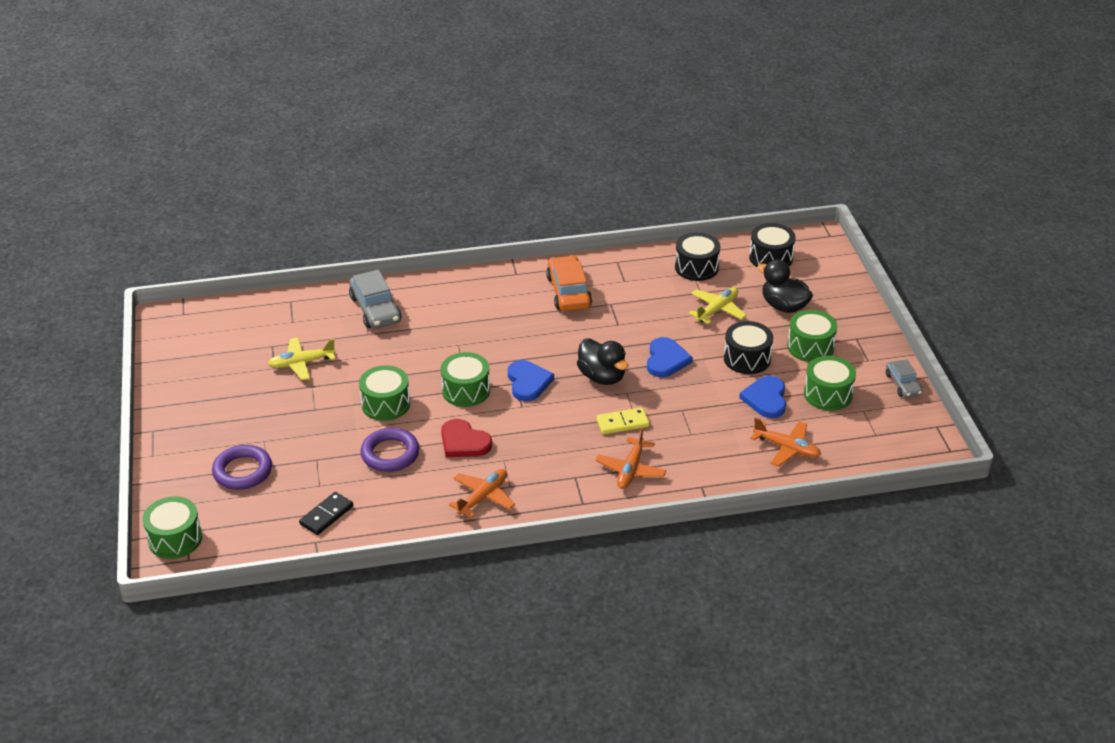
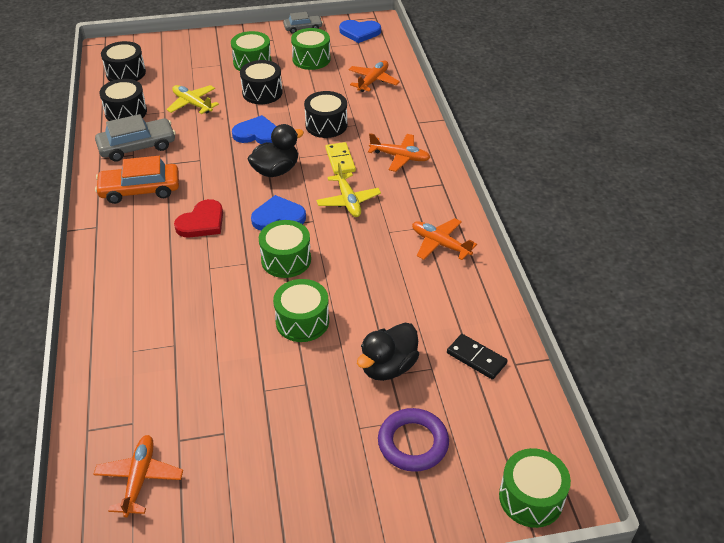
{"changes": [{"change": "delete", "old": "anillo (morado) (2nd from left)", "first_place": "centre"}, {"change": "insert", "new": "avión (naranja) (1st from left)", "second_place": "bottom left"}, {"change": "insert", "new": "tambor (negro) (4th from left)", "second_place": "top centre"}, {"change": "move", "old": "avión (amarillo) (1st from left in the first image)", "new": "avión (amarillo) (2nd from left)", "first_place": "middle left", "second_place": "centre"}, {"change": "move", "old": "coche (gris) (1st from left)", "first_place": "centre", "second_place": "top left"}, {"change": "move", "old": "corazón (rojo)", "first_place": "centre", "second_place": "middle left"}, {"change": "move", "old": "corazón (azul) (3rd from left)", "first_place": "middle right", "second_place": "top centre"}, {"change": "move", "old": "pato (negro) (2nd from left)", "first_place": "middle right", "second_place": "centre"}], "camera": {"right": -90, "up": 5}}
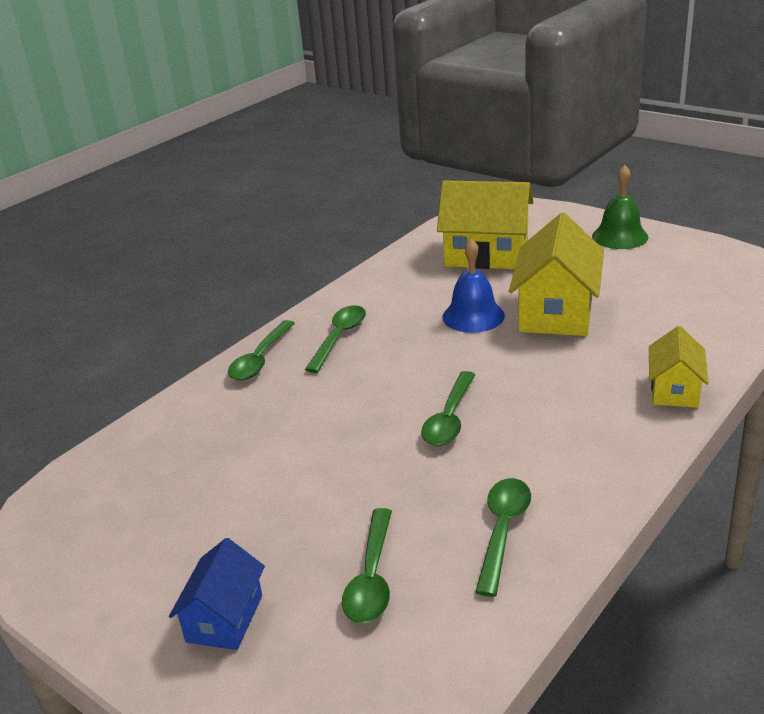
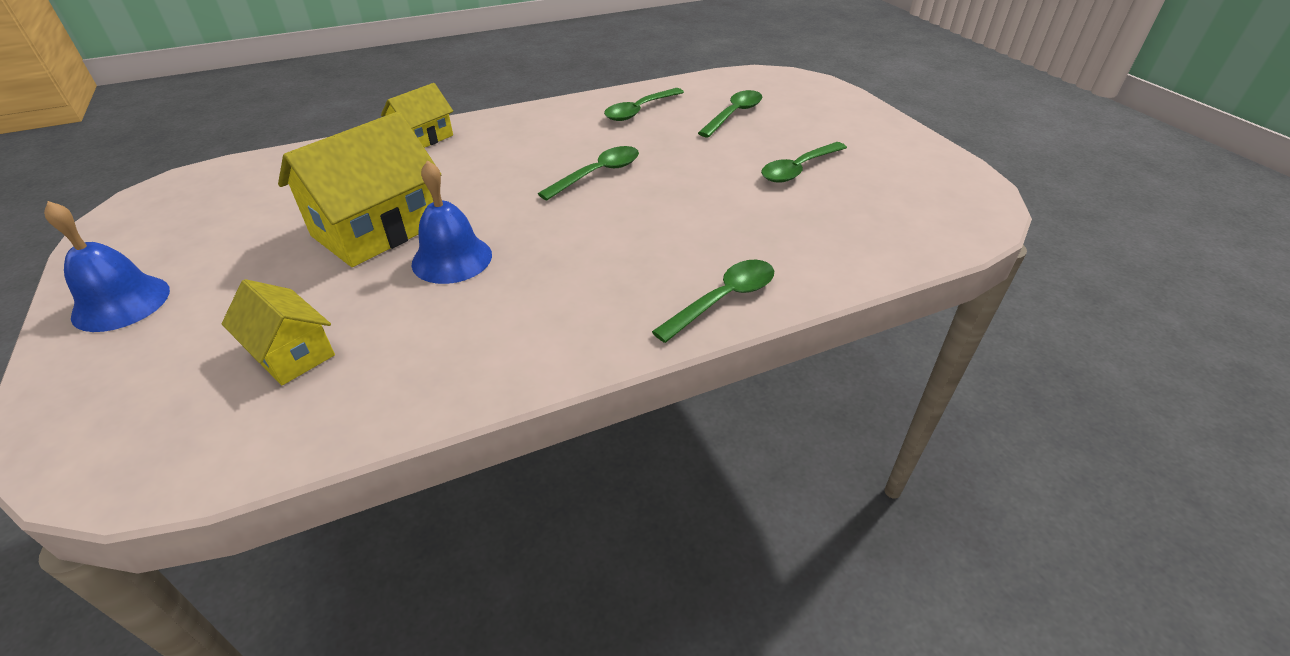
{"changes": [{"change": "delete", "old": "casa (azul)", "first_place": "bottom left"}, {"change": "move", "old": "cuchara (verde) (2nd from left in the first image)", "new": "cuchara (verde) (5th from left)", "first_place": "centre", "second_place": "top centre"}, {"change": "recolor", "old": "campana (verde)", "new": "campana (azul) (1st from left)", "first_place": "top right", "second_place": "middle left"}, {"change": "resize", "old": "casa (amarillo) (1st from left)", "first_place": "top centre", "second_place": "middle left", "factor": 0.57}], "camera": {"right": -155, "up": 10}}
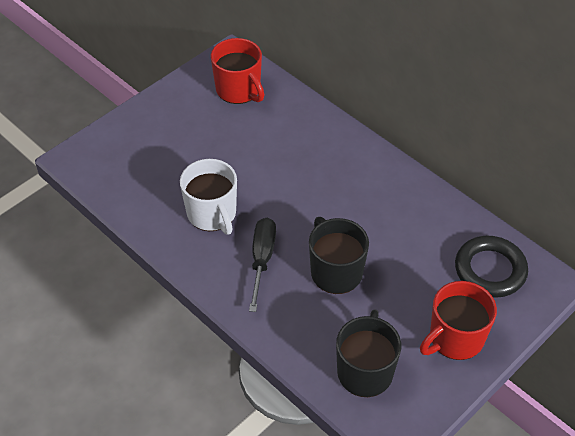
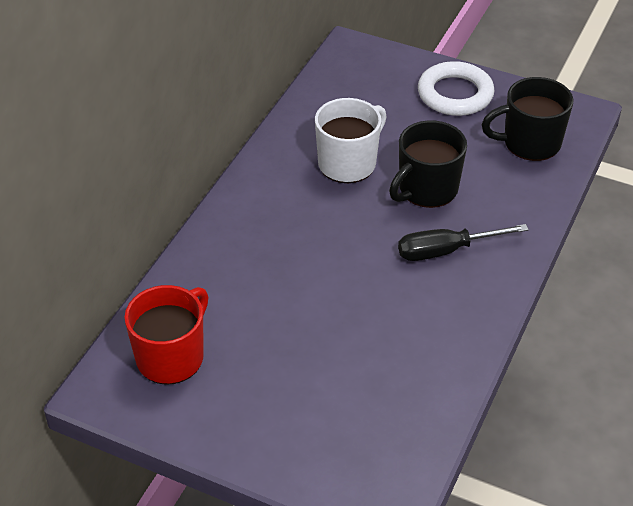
{"changes": [{"change": "delete", "old": "anillo (negro)", "first_place": "middle right"}, {"change": "move", "old": "taza (blanco)", "first_place": "centre", "second_place": "top centre"}, {"change": "replace", "old": "taza (rojo) (2nd from left)", "new": "anillo (blanco)", "first_place": "bottom right", "second_place": "top right"}], "camera": {"right": -110, "up": -5}}
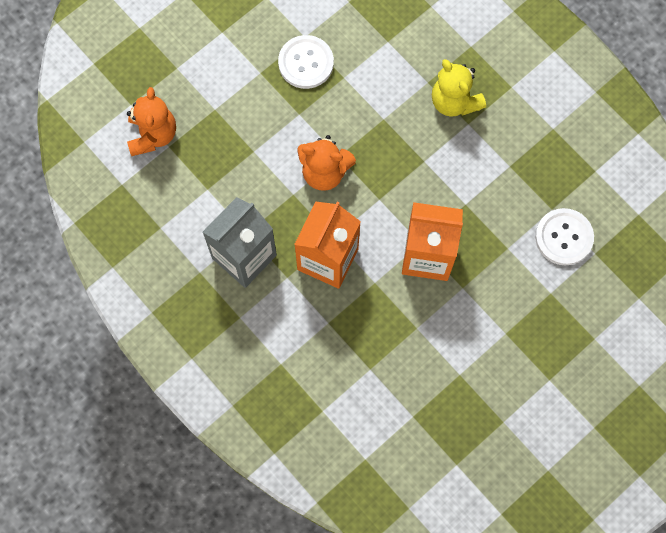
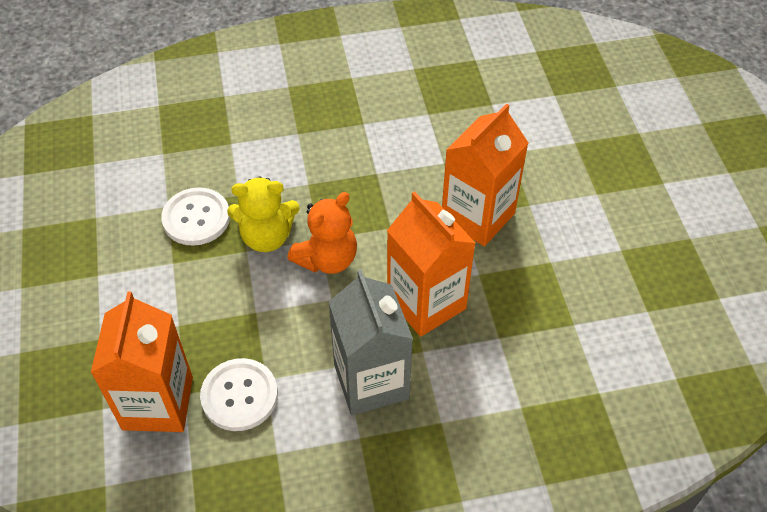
{"changes": [{"change": "move", "old": "osito (amarillo)", "first_place": "top right", "second_place": "centre"}, {"change": "move", "old": "botón (blanco) (2nd from left)", "first_place": "middle right", "second_place": "bottom left"}, {"change": "replace", "old": "osito (naranja) (1st from left)", "new": "cartón de leche (naranja) (1st from left)", "first_place": "top left", "second_place": "bottom left"}], "camera": {"right": -60, "up": -20}}
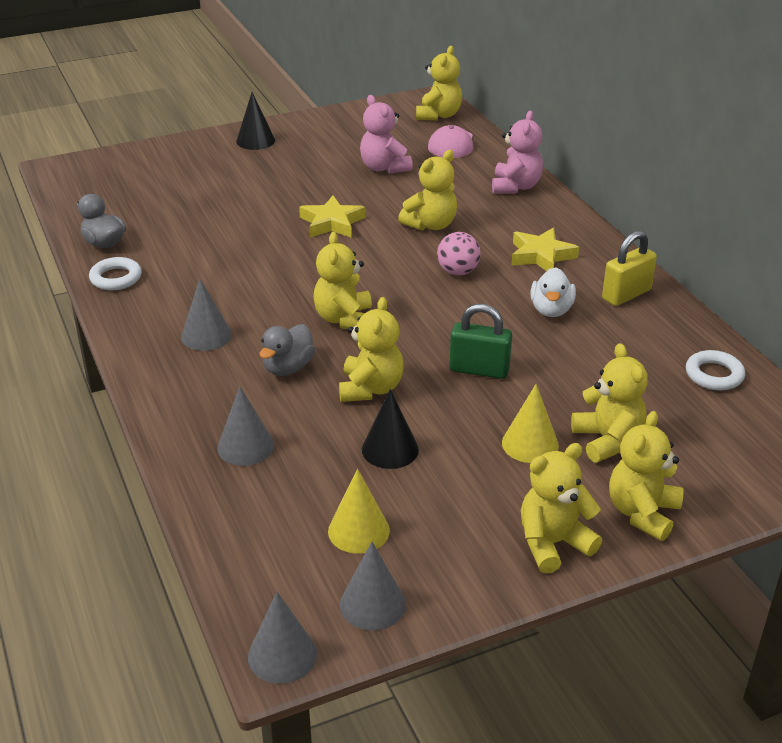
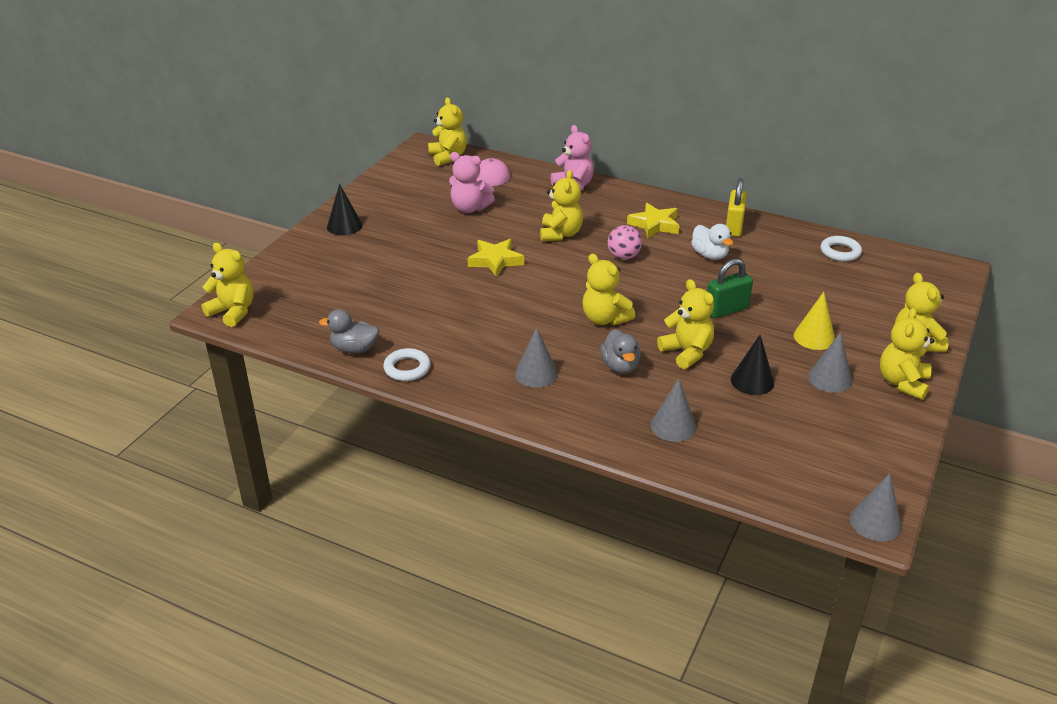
{"changes": [{"change": "delete", "old": "cono (amarillo) (1st from left)", "first_place": "bottom centre"}, {"change": "move", "old": "cono (gris) (4th from left in the first image)", "new": "cono (gris) (3rd from left)", "first_place": "bottom centre", "second_place": "middle right"}, {"change": "move", "old": "osito (amarillo) (6th from left in the first image)", "new": "osito (amarillo) (1st from left)", "first_place": "middle right", "second_place": "middle left"}], "camera": {"right": -40, "up": 0}}
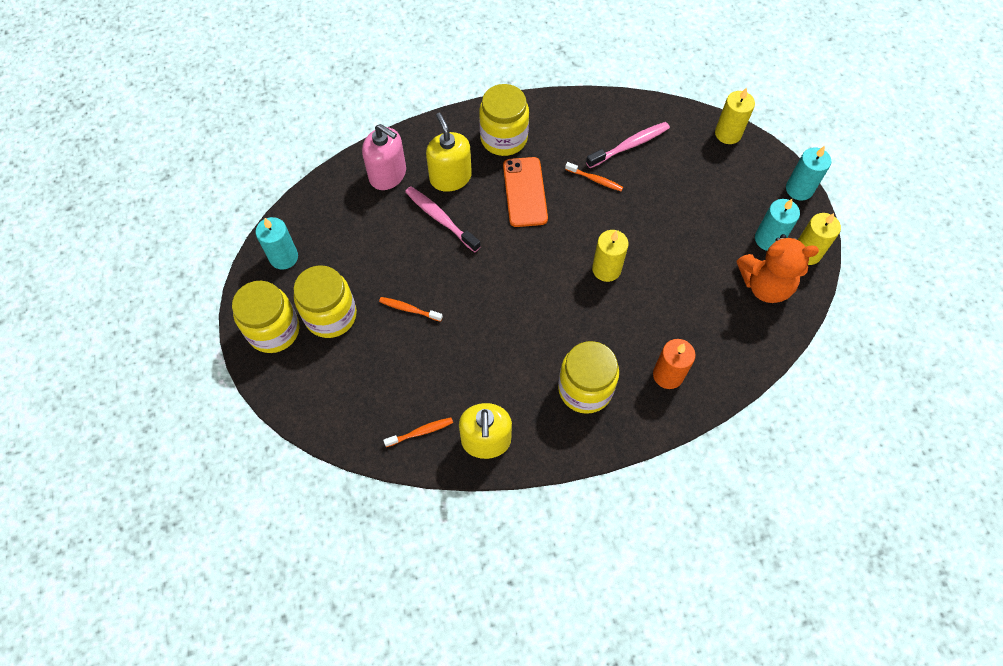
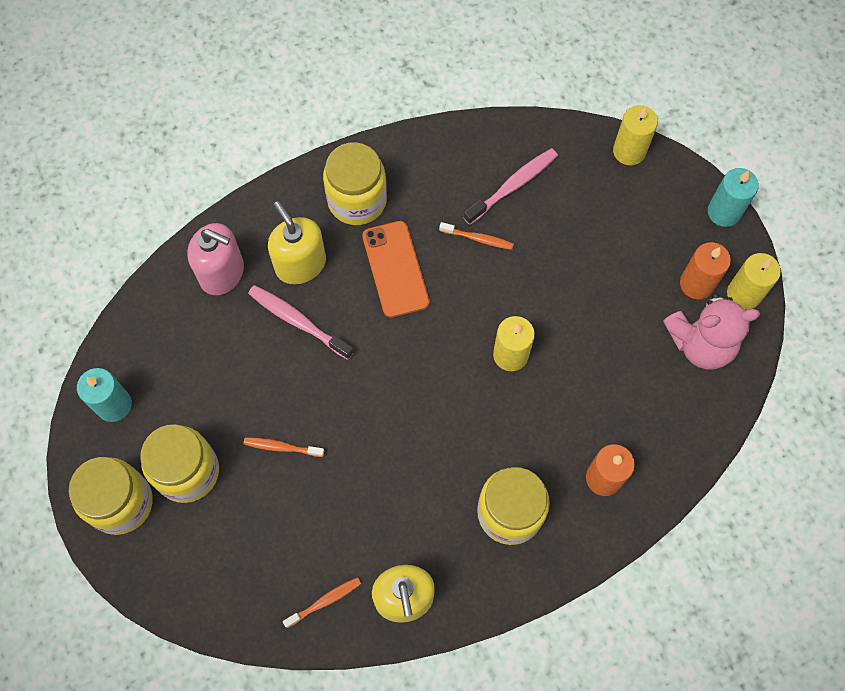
{"changes": [{"change": "recolor", "old": "osito (naranja)", "new": "osito (rosa)", "first_place": "middle right", "second_place": "middle right"}, {"change": "recolor", "old": "vela (turquesa) (2nd from left)", "new": "vela (naranja) (2nd from left)", "first_place": "middle right", "second_place": "middle right"}], "camera": {"right": -10, "up": 5}}
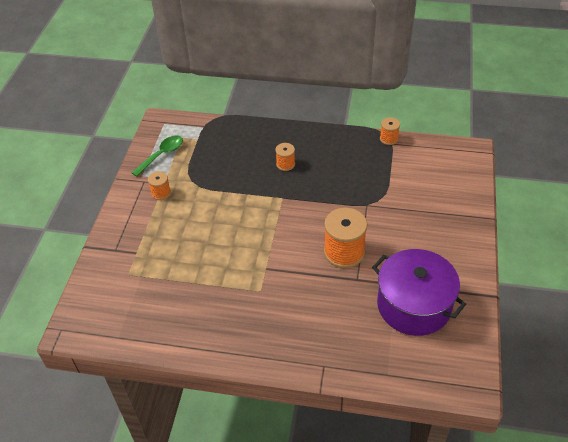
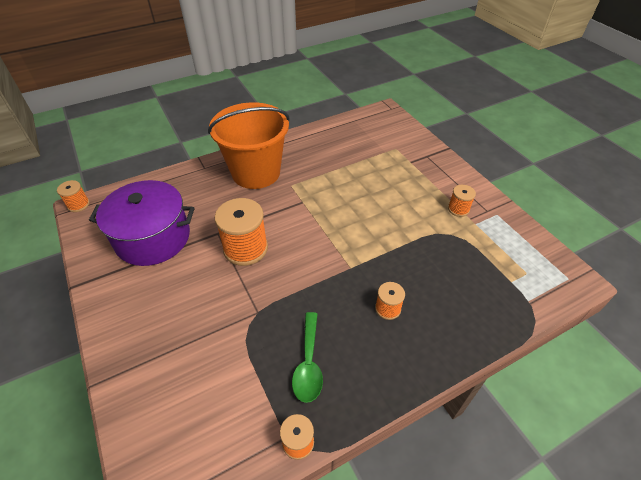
{"changes": [{"change": "insert", "new": "carrete (naranja) (1st from left)", "second_place": "middle left"}, {"change": "insert", "new": "balde (naranja)", "second_place": "top centre"}, {"change": "move", "old": "cuchara (verde)", "first_place": "middle left", "second_place": "bottom centre"}], "camera": {"right": 140, "up": 0}}
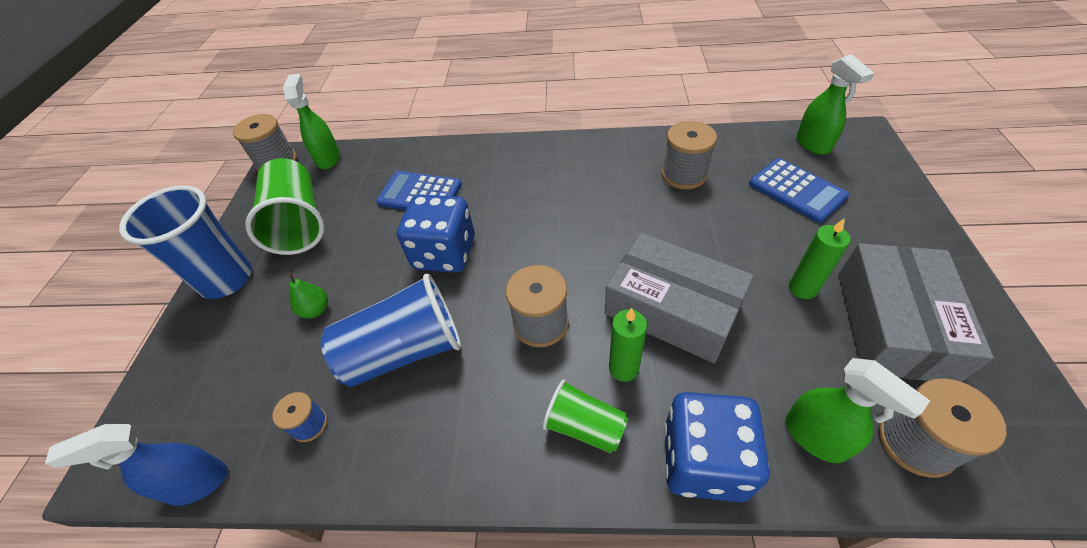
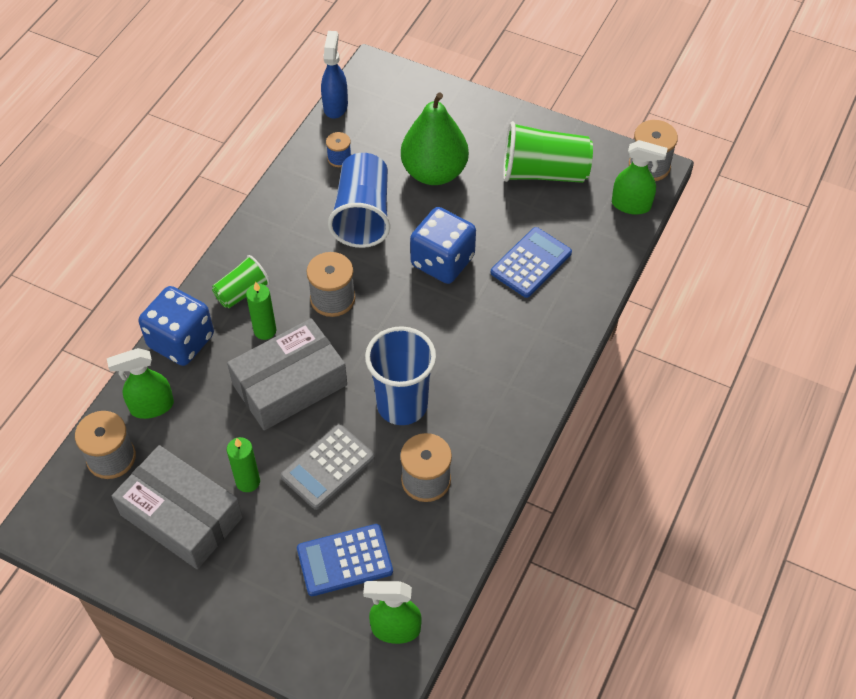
{"changes": [{"change": "insert", "new": "calculadora (gris)", "second_place": "bottom centre"}, {"change": "move", "old": "vaso (azul) (1st from left in the first image)", "new": "vaso (azul) (2nd from left)", "first_place": "middle left", "second_place": "centre"}, {"change": "resize", "old": "pera (verde)", "first_place": "middle left", "second_place": "top centre", "factor": 2.46}], "camera": {"right": 110, "up": 5}}
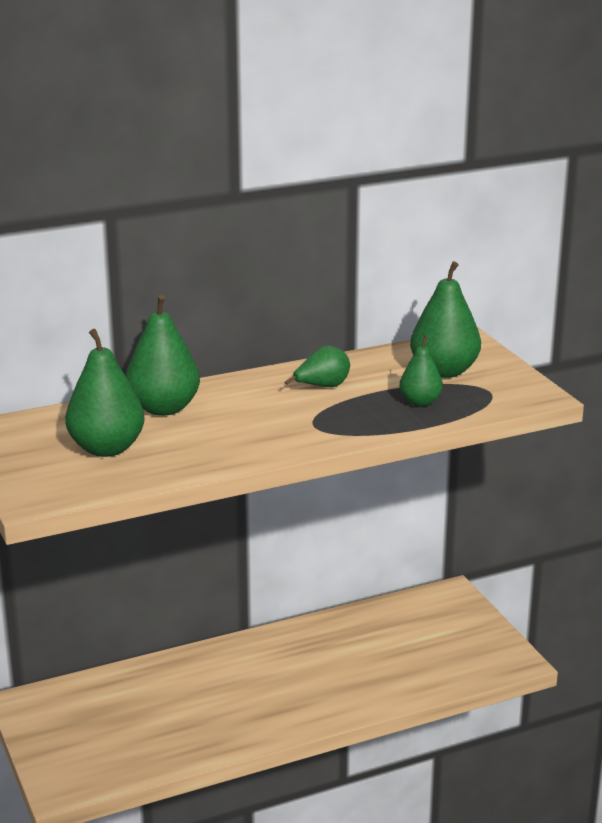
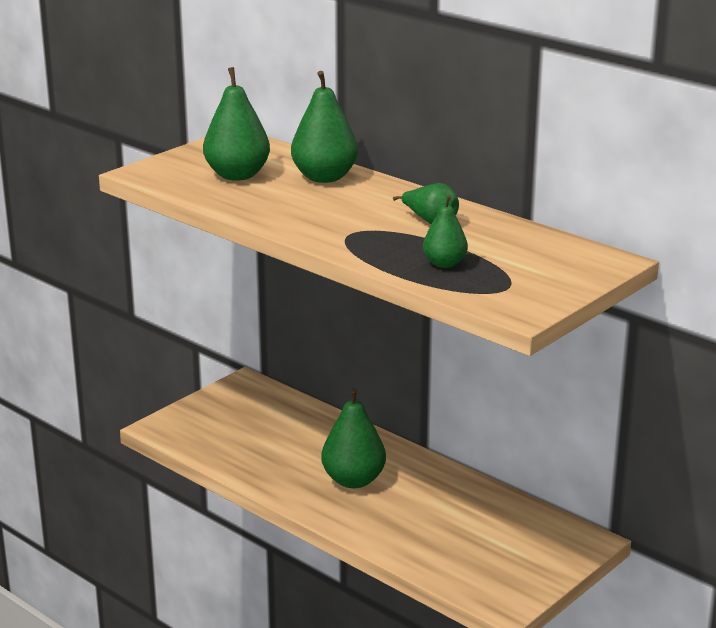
{"changes": [{"change": "move", "old": "pera (verde) (5th from left in the first image)", "new": "pera (verde) (3rd from left)", "first_place": "middle right", "second_place": "bottom centre"}], "camera": {"right": 65, "up": 0}}
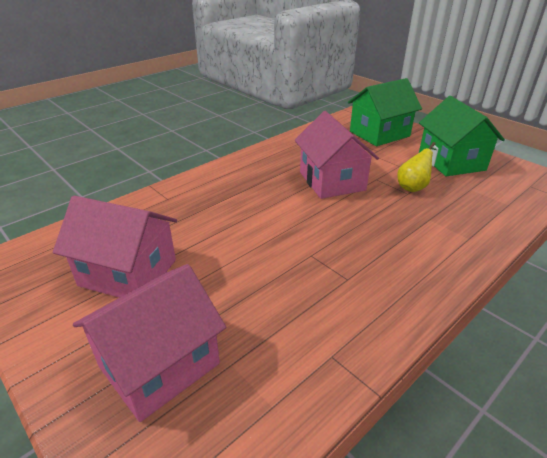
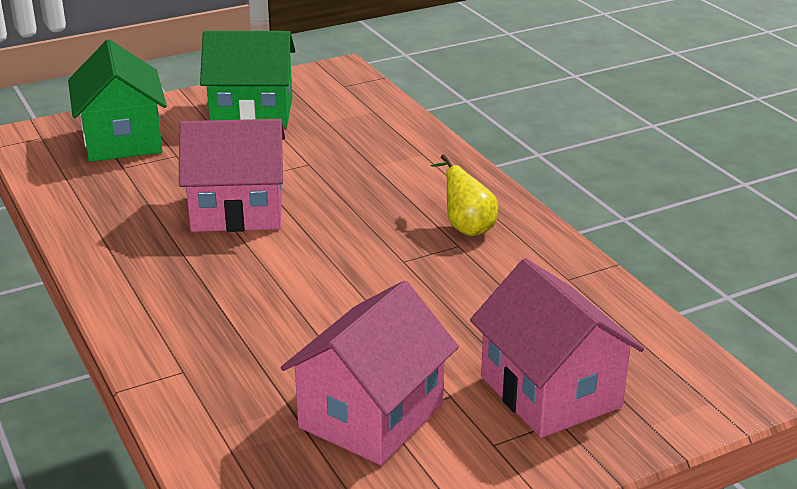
{"changes": [{"change": "move", "old": "pera (amarillo)", "first_place": "middle right", "second_place": "centre"}], "camera": {"right": -75, "up": -5}}
